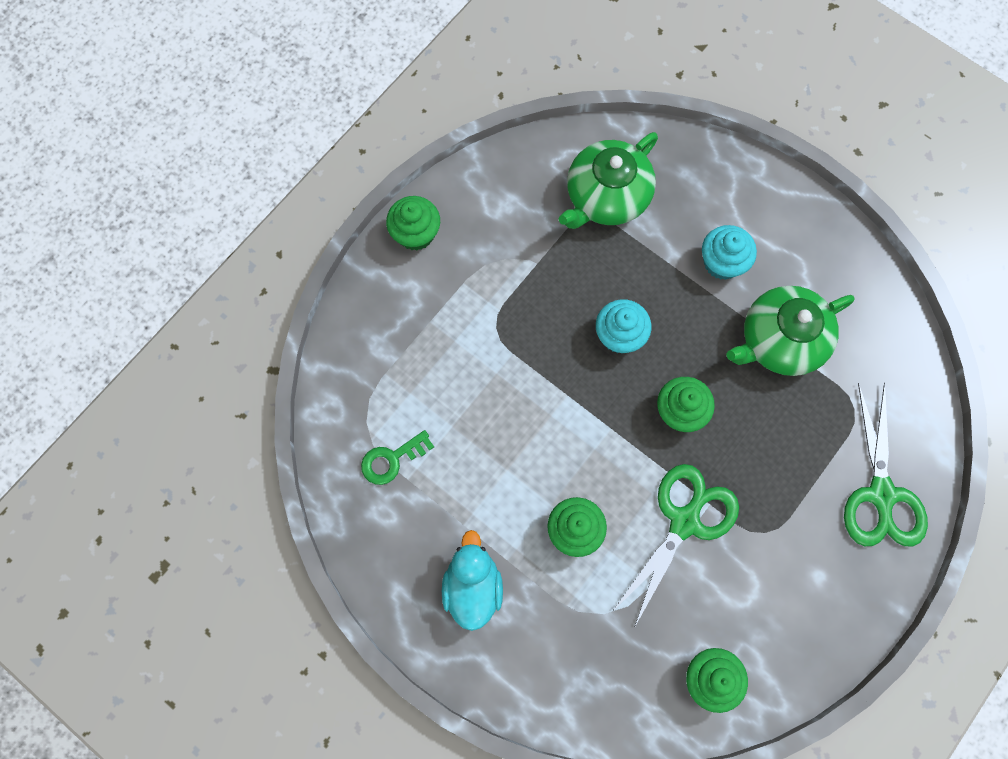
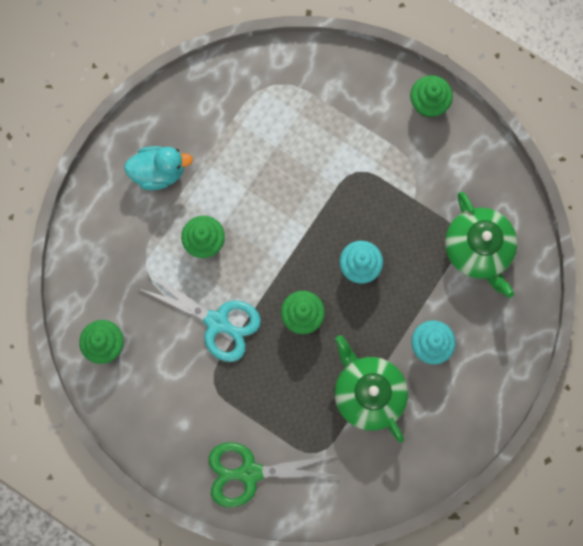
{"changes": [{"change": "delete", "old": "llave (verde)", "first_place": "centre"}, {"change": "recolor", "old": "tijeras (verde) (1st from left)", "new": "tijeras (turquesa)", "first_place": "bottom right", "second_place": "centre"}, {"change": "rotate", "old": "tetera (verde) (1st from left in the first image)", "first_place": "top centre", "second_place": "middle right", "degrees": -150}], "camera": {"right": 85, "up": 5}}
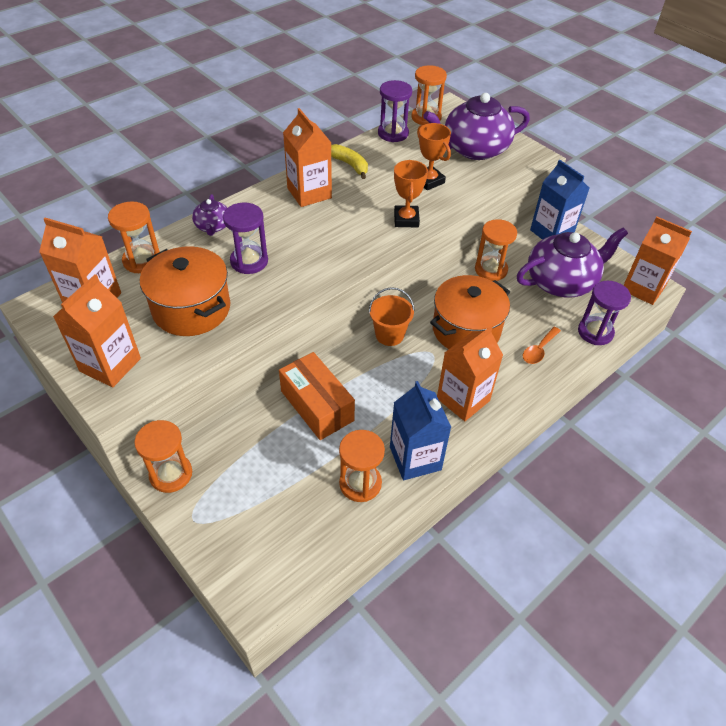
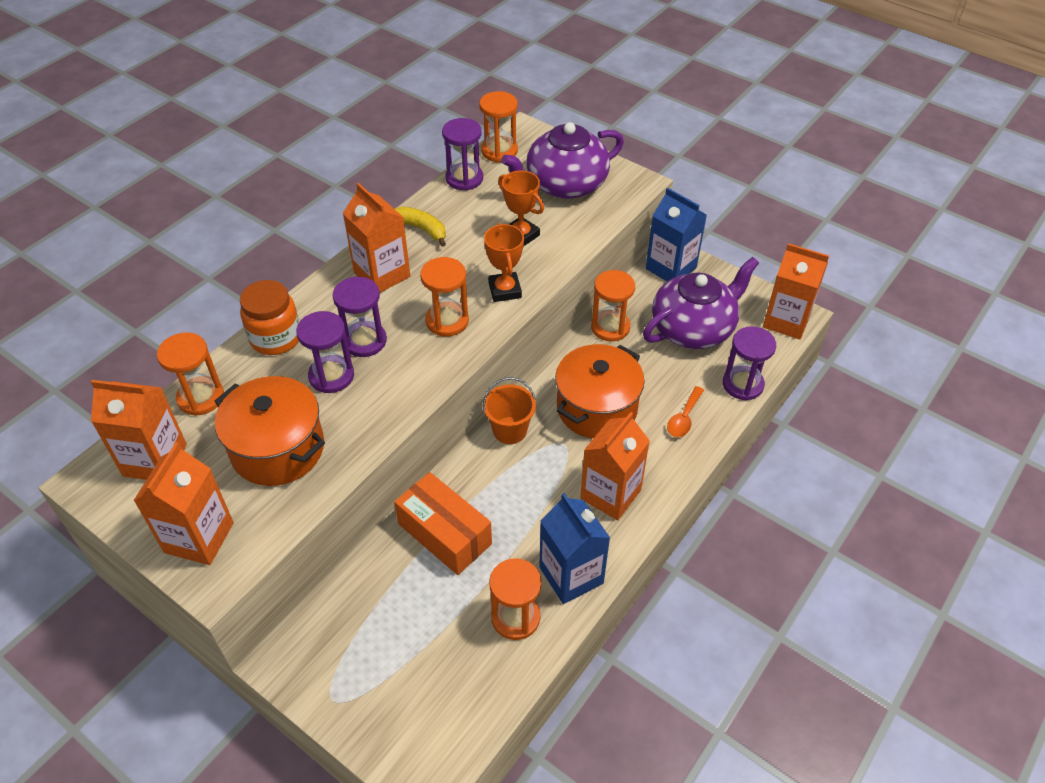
{"changes": [{"change": "insert", "new": "reloj de arena (morado) (2nd from left)", "second_place": "centre"}, {"change": "move", "old": "reloj de arena (naranja) (2nd from left)", "first_place": "middle left", "second_place": "centre"}, {"change": "replace", "old": "tetera (morado) (1st from left)", "new": "tarro (naranja)", "first_place": "top left", "second_place": "middle left"}], "camera": {"right": -10, "up": 0}}
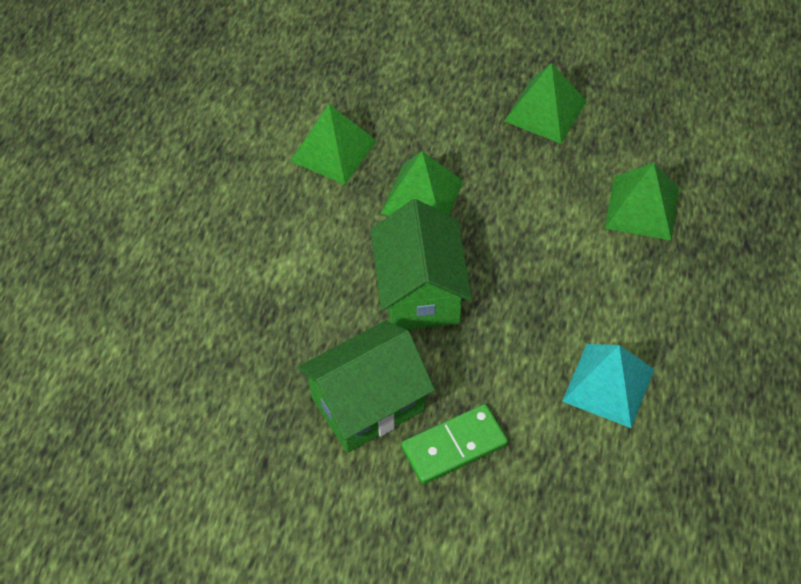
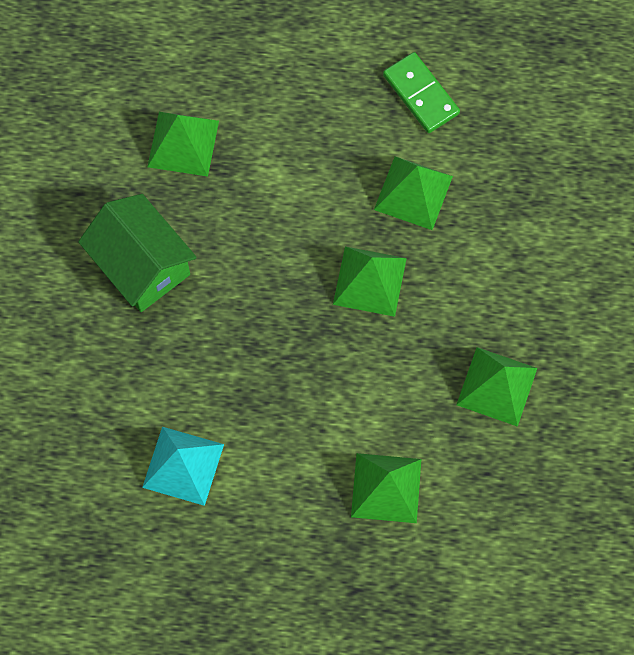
{"changes": [{"change": "delete", "old": "casa (verde) (2nd from left)", "first_place": "centre"}, {"change": "insert", "new": "pirámide (verde) (1st from left)", "second_place": "top left"}, {"change": "move", "old": "ficha de dominó (verde)", "first_place": "bottom centre", "second_place": "top centre"}], "camera": {"right": 80, "up": 15}}
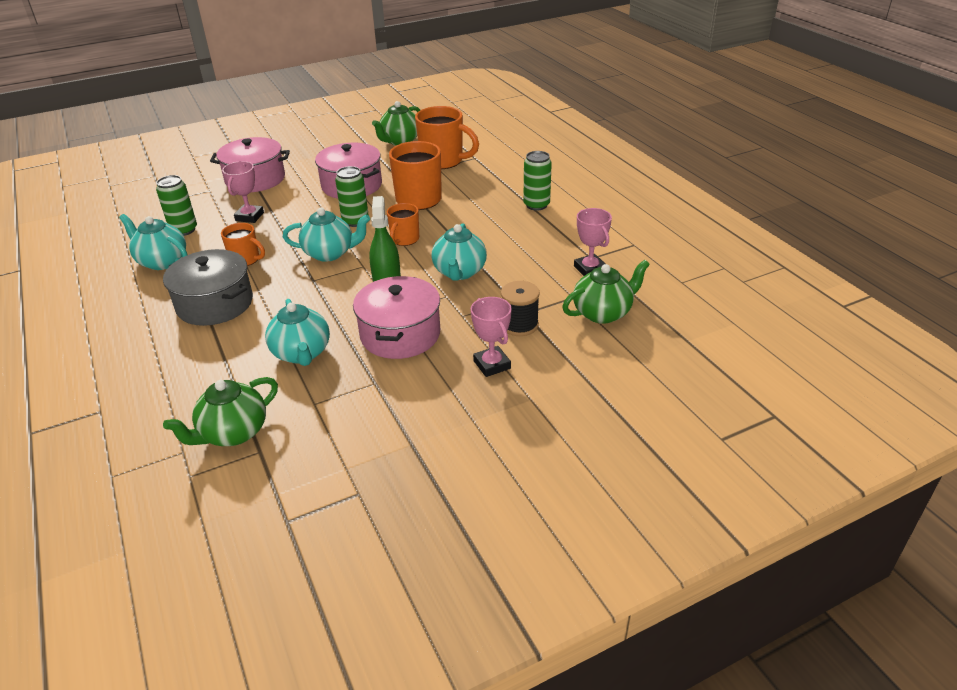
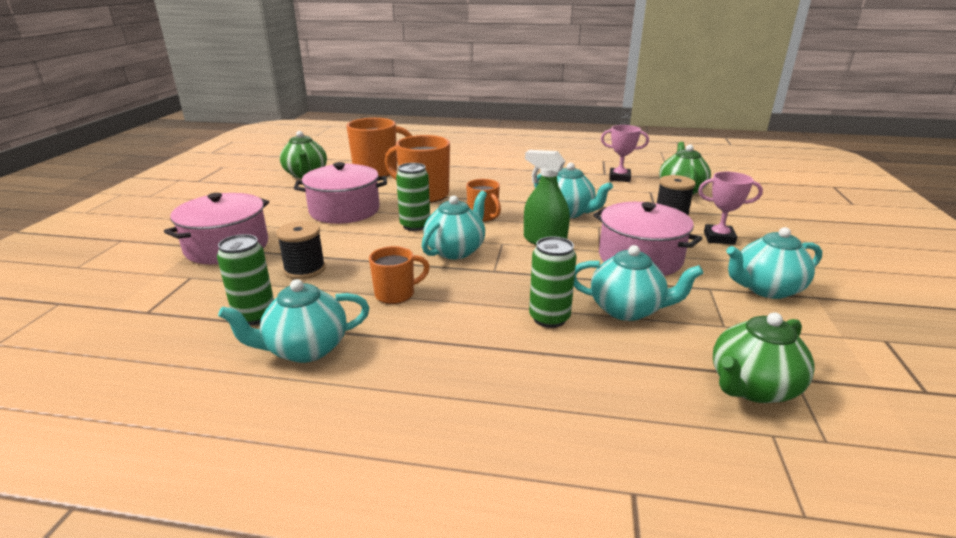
{"changes": [{"change": "delete", "old": "olla (gris)", "first_place": "middle left"}, {"change": "insert", "new": "tetera (turquesa) (5th from left)", "second_place": "middle right"}, {"change": "move", "old": "lata (verde) (3rd from left)", "first_place": "top centre", "second_place": "centre"}, {"change": "replace", "old": "trofeo (rosa) (1st from left)", "new": "carrete (negro) (1st from left)", "first_place": "top left", "second_place": "middle left"}, {"change": "rotate", "old": "tetera (verde) (1st from left in the first image)", "first_place": "middle left", "second_place": "middle right", "degrees": 60}], "camera": {"right": -55, "up": -10}}
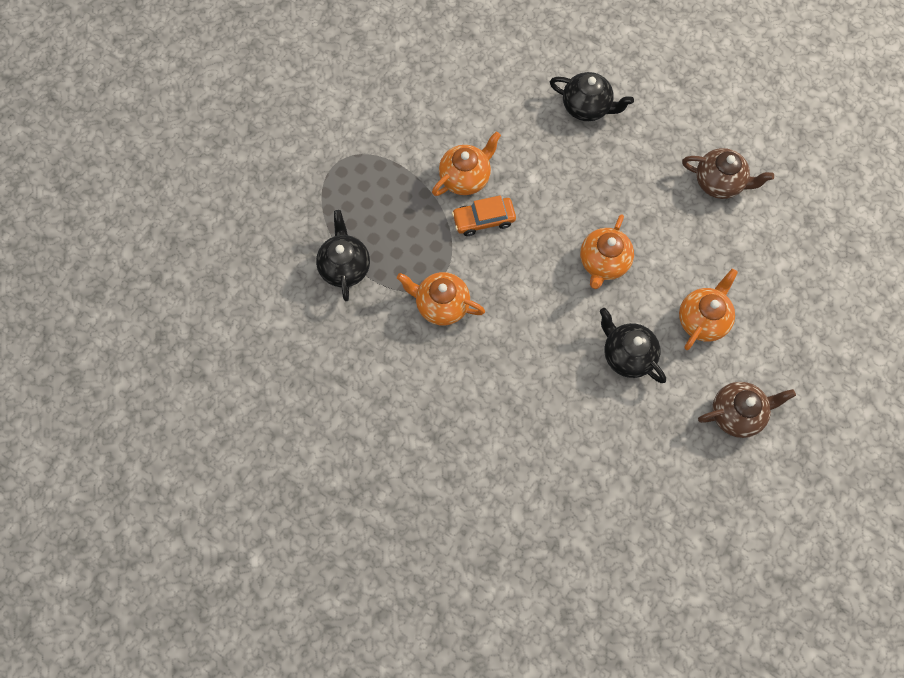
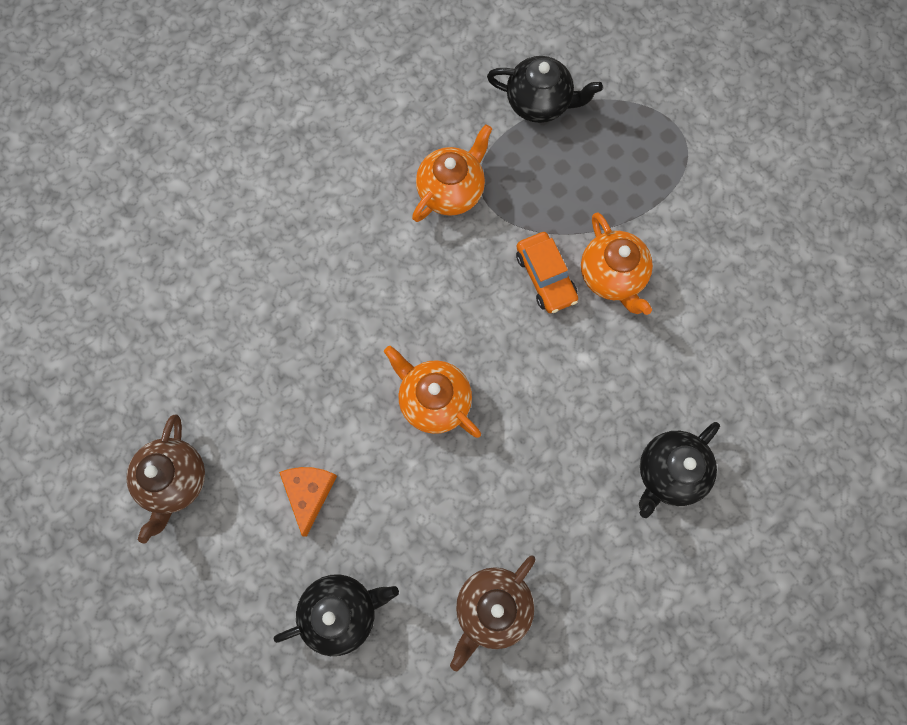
{"changes": [{"change": "move", "old": "tetera (negro) (3rd from left in the first image)", "new": "tetera (negro) (1st from left)", "first_place": "middle right", "second_place": "bottom centre"}, {"change": "replace", "old": "tetera (naranja) (4th from left)", "new": "queso (naranja)", "first_place": "middle right", "second_place": "bottom centre"}, {"change": "rotate", "old": "coche (naranja)", "first_place": "top centre", "second_place": "centre", "degrees": 150}], "camera": {"right": 110, "up": 5}}
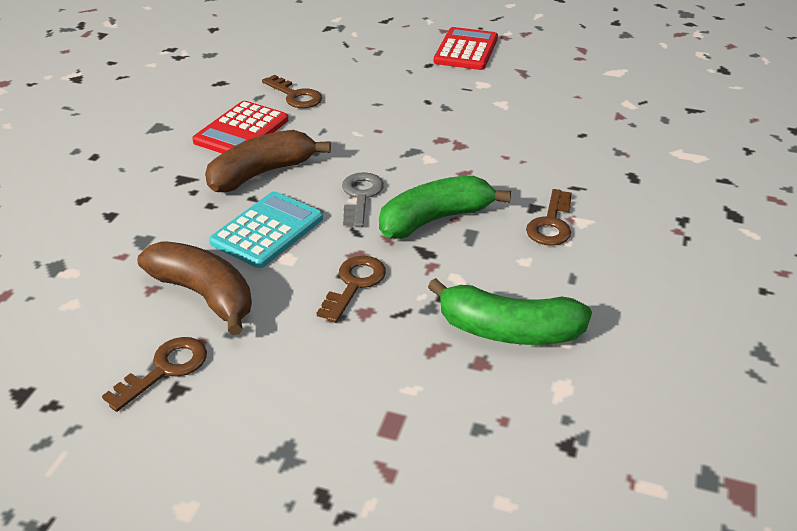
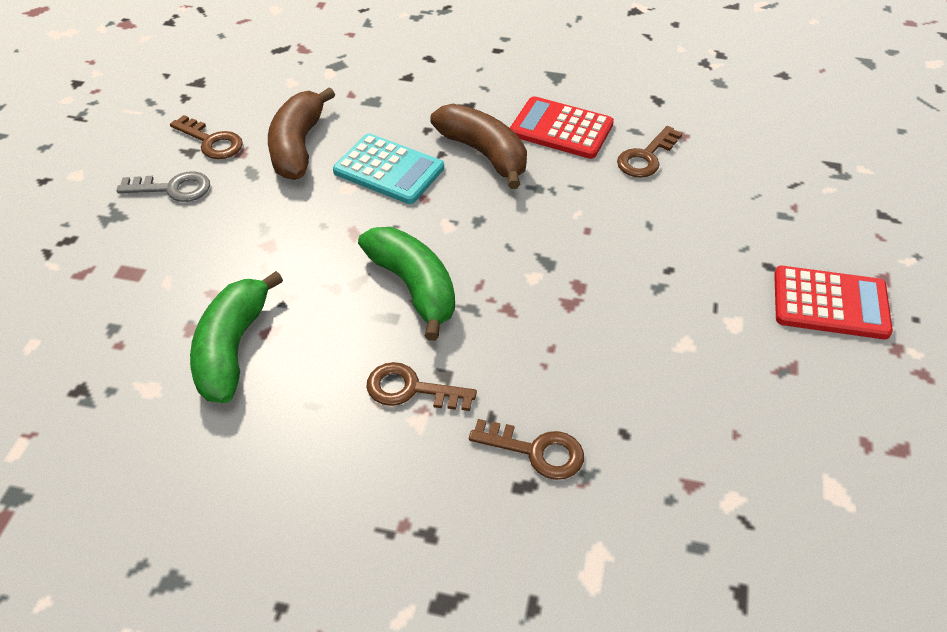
{"changes": [{"change": "move", "old": "llave (marrón) (3rd from left)", "first_place": "centre", "second_place": "bottom centre"}, {"change": "move", "old": "llave (gris)", "first_place": "centre", "second_place": "top left"}, {"change": "rotate", "old": "plátano (marrón) (1st from left)", "first_place": "middle left", "second_place": "top left", "degrees": 150}], "camera": {"right": 85, "up": 10}}
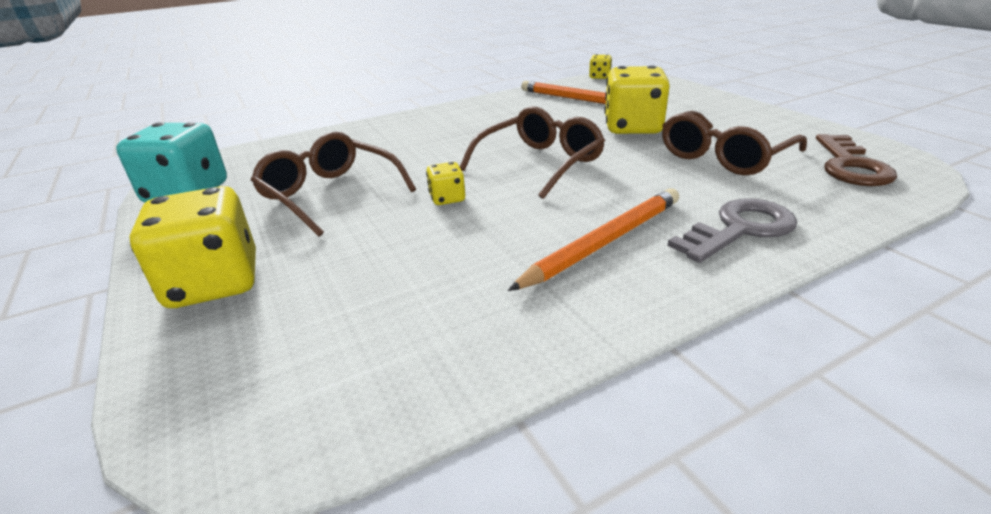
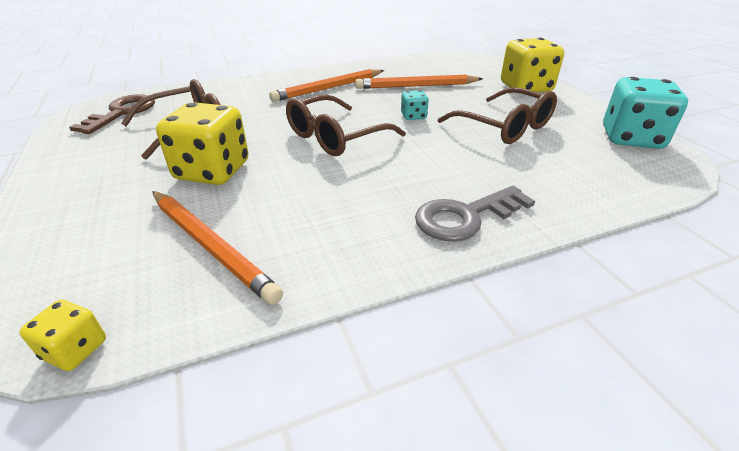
{"changes": [{"change": "insert", "new": "lápiz (naranja) (3rd from left)", "second_place": "top centre"}, {"change": "move", "old": "llave (gris)", "first_place": "middle right", "second_place": "centre"}, {"change": "recolor", "old": "dado (amarillo) (2nd from left)", "new": "dado (turquesa) (1st from left)", "first_place": "centre", "second_place": "top centre"}], "camera": {"right": -175, "up": 5}}
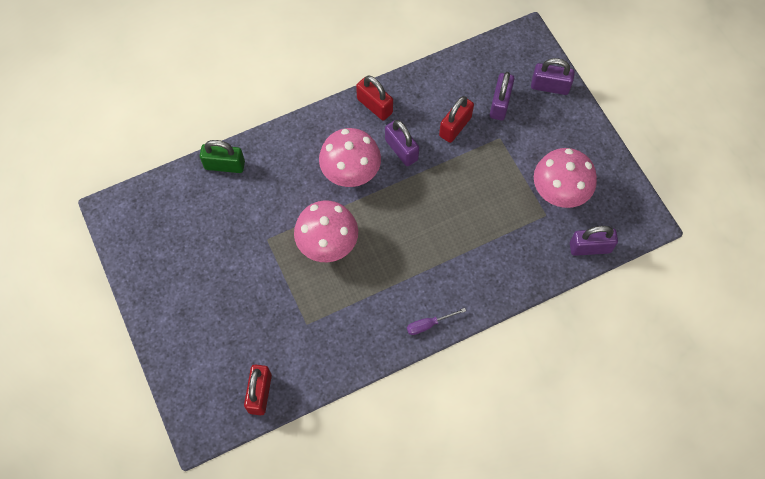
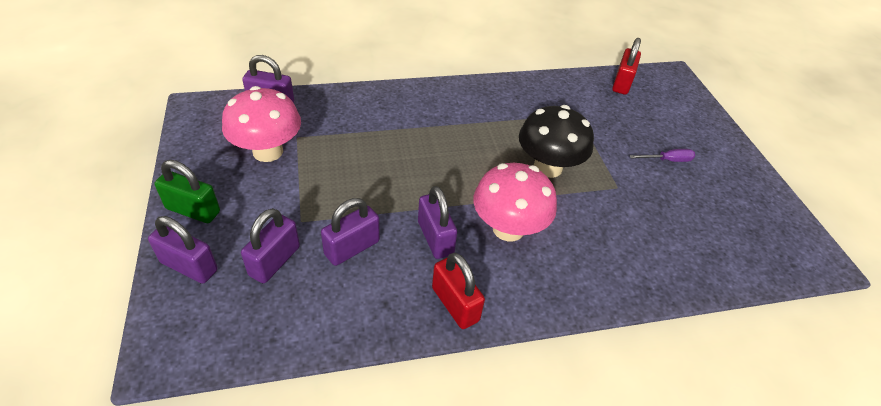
{"changes": [{"change": "move", "old": "candado (verde)", "first_place": "top left", "second_place": "middle left"}, {"change": "move", "old": "destornillador (morado)", "first_place": "bottom centre", "second_place": "middle right"}, {"change": "recolor", "old": "seta (rosa) (1st from left)", "new": "seta (negro)", "first_place": "centre", "second_place": "centre"}, {"change": "recolor", "old": "candado (rojo) (3rd from left)", "new": "candado (morado) (4th from left)", "first_place": "top centre", "second_place": "centre"}], "camera": {"right": -170, "up": -20}}
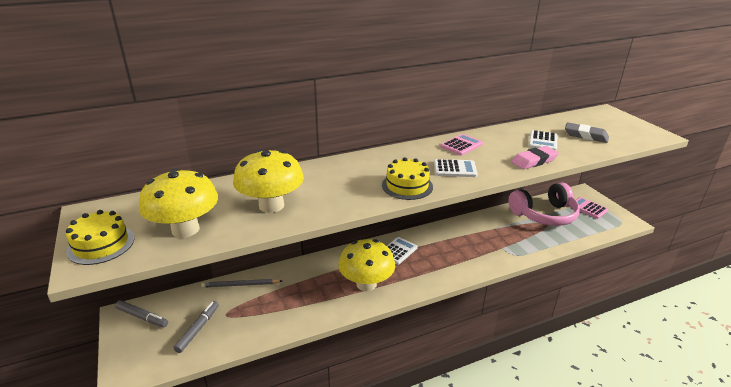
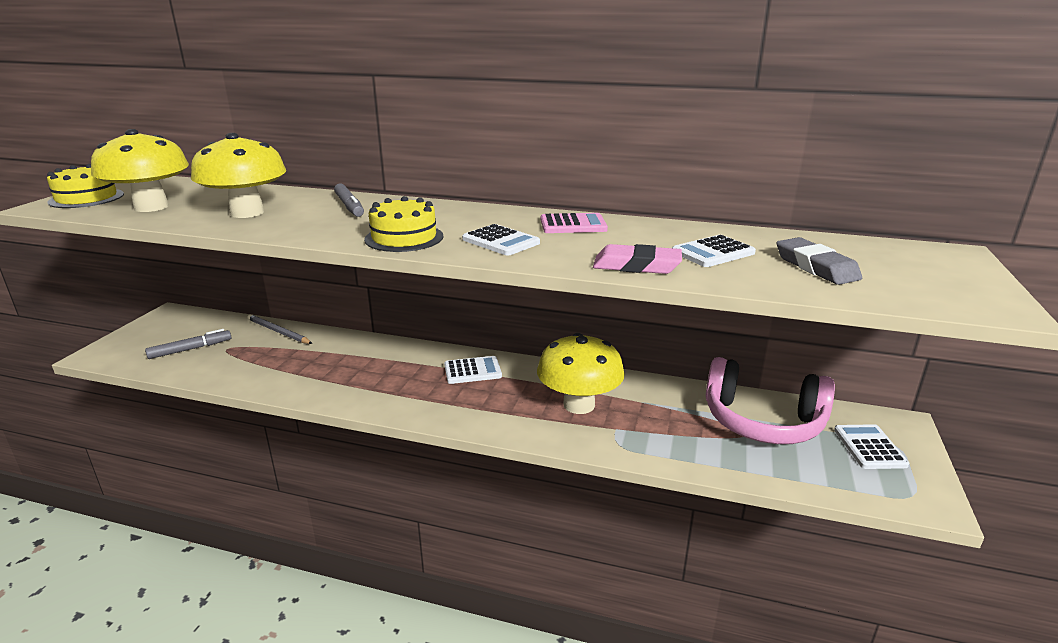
{"changes": [{"change": "move", "old": "rotulador (gris) (1st from left in the first image)", "new": "rotulador (gris) (2nd from left)", "first_place": "bottom left", "second_place": "top left"}, {"change": "move", "old": "seta (amarillo) (3rd from left)", "first_place": "bottom centre", "second_place": "centre"}, {"change": "recolor", "old": "calculadora (rosa) (2nd from left)", "new": "calculadora (blanco) (4th from left)", "first_place": "middle right", "second_place": "bottom right"}], "camera": {"right": 40, "up": -5}}
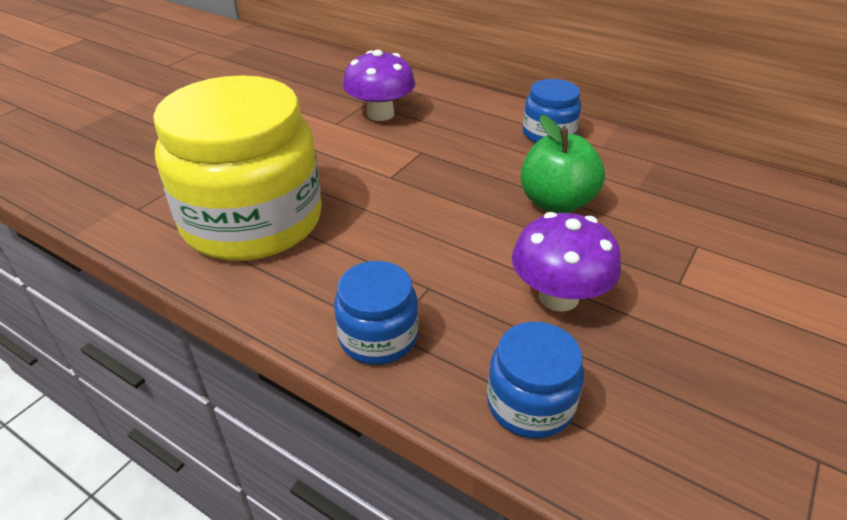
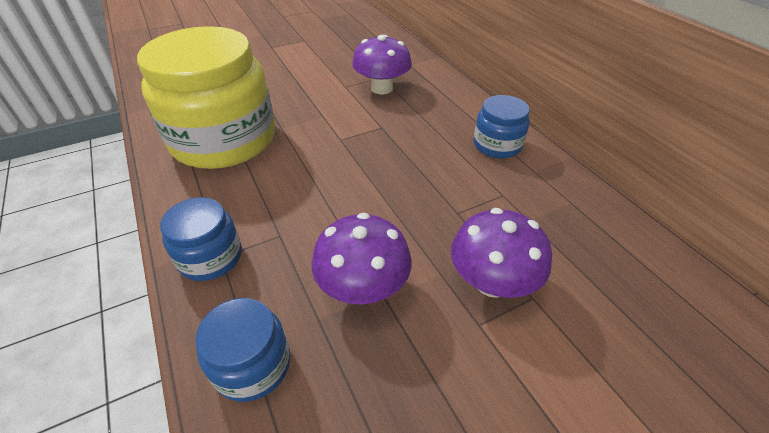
{"changes": [{"change": "delete", "old": "manzana (verde)", "first_place": "top centre"}, {"change": "insert", "new": "seta (morado) (3rd from left)", "second_place": "centre"}], "camera": {"right": 30, "up": 5}}
